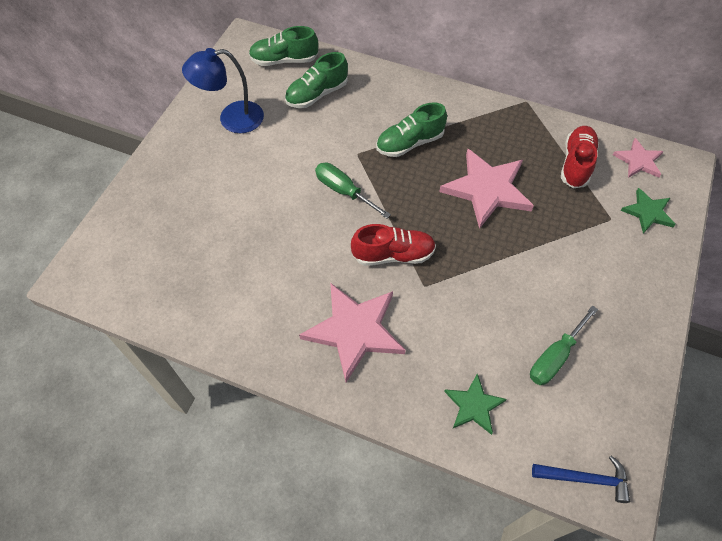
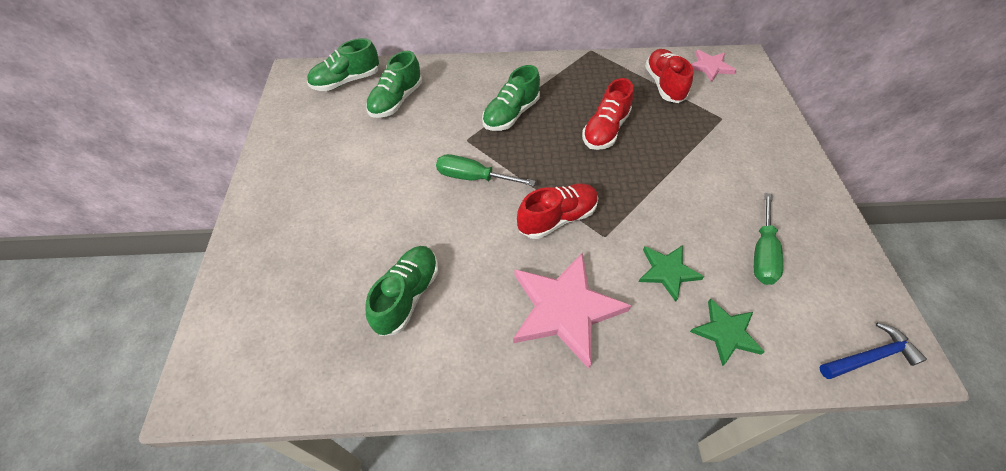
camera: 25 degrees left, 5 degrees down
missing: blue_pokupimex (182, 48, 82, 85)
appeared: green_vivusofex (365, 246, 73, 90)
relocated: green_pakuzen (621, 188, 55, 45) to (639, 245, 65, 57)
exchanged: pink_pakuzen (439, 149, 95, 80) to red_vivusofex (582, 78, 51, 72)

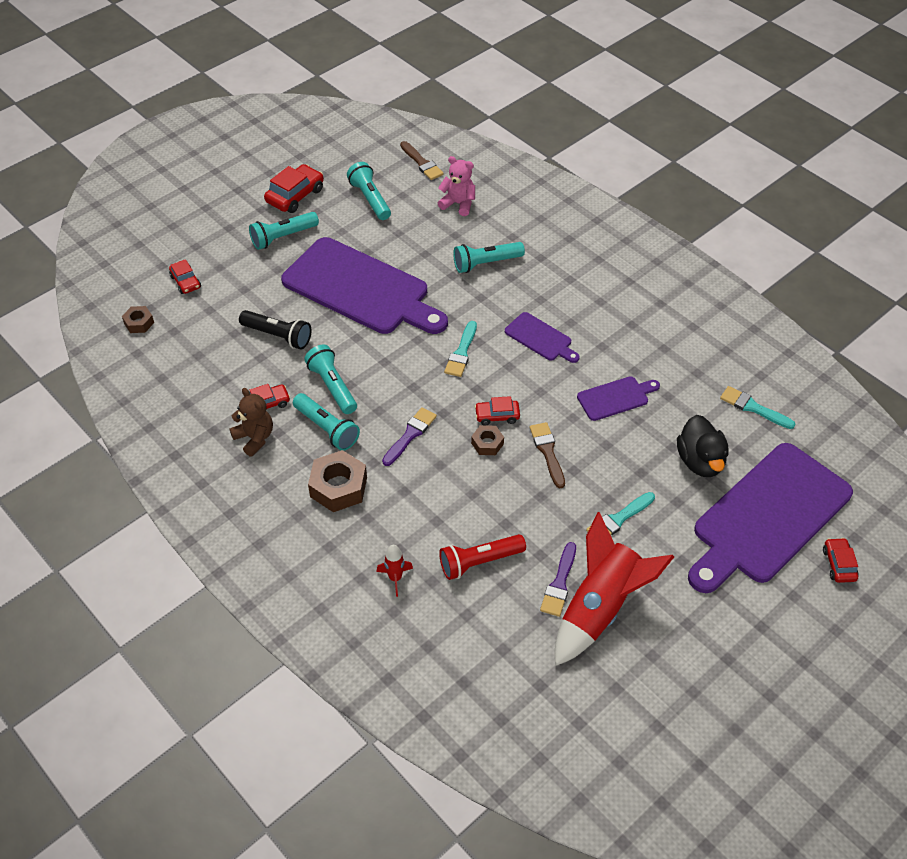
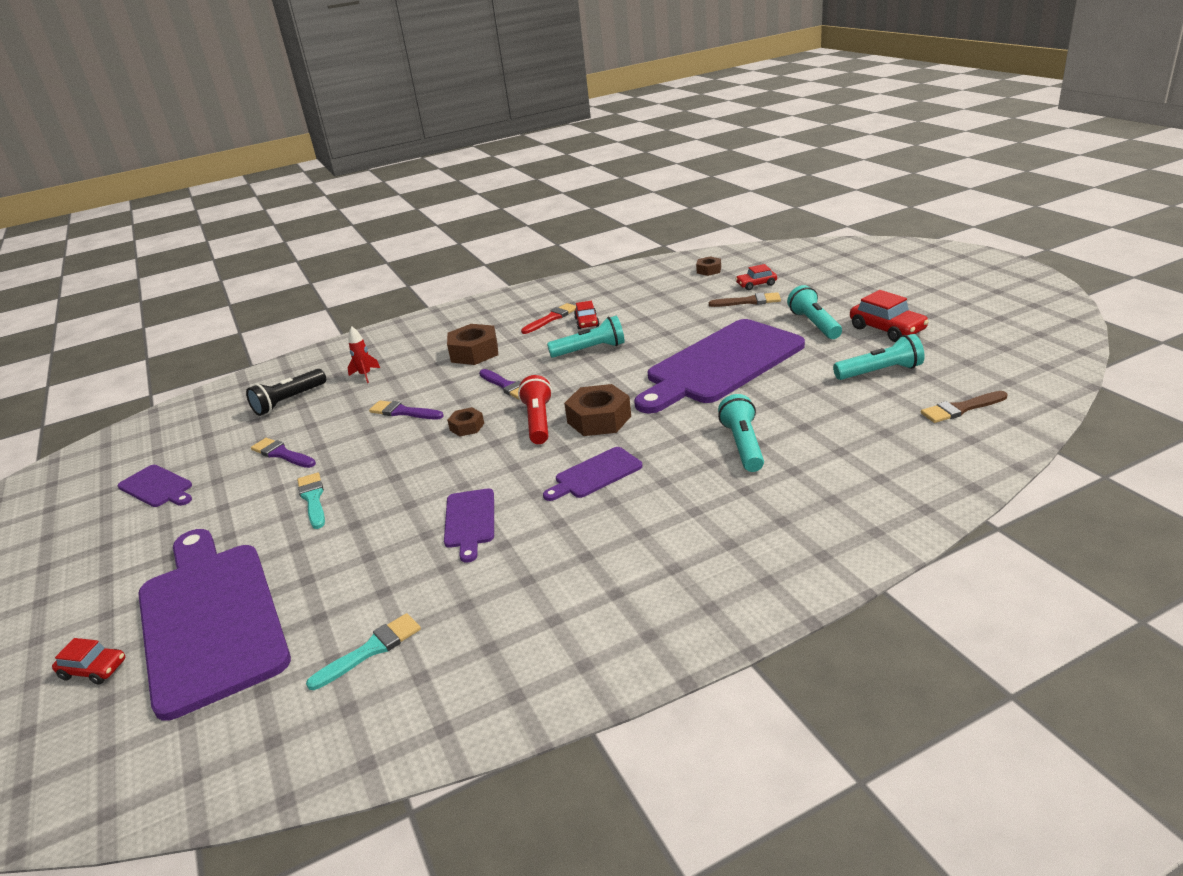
camera: 110 degrees right, 20 degrees down
missing: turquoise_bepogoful (293, 393, 67, 58); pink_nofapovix (438, 156, 37, 60); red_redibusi (475, 396, 45, 29); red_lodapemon (555, 512, 119, 154); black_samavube (677, 415, 52, 62)
appeared: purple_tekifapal (118, 465, 74, 42); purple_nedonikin (369, 400, 75, 19)
relocated: black_bepogoful (239, 310, 72, 39) to (246, 369, 80, 47); red_bepogoful (439, 534, 87, 46) to (518, 375, 34, 69); brown_nedonikin (530, 422, 35, 66) to (709, 292, 72, 15)
exchanged: brown_nofapovix (229, 388, 44, 69) to red_nedonikin (521, 303, 55, 31); turquoise_nedonikin (444, 321, 33, 56) to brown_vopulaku (564, 384, 67, 52)

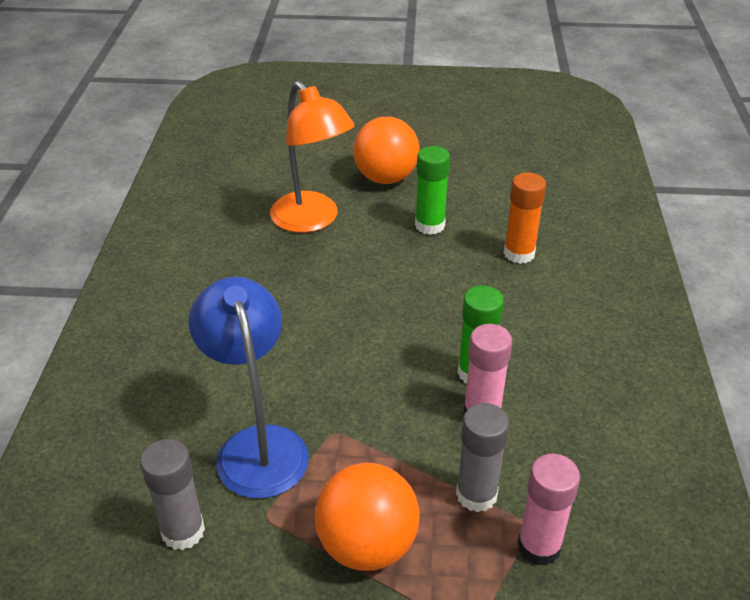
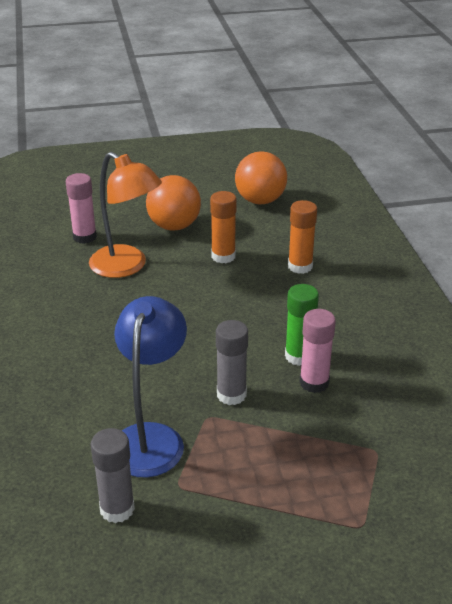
camera: 15 degrees left, 5 degrees down
relocated: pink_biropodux (517, 454, 63, 112) to (66, 173, 31, 71); grey_biropodux (456, 403, 53, 109) to (216, 320, 32, 85); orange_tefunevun (315, 463, 105, 108) to (235, 151, 52, 53)
colour: green_biropodux (415, 146, 35, 89) to orange_biropodux (210, 191, 27, 72)
spun: blue_pokupimex (188, 277, 121, 222) = (114, 296, 73, 181) 45 degrees clockwise

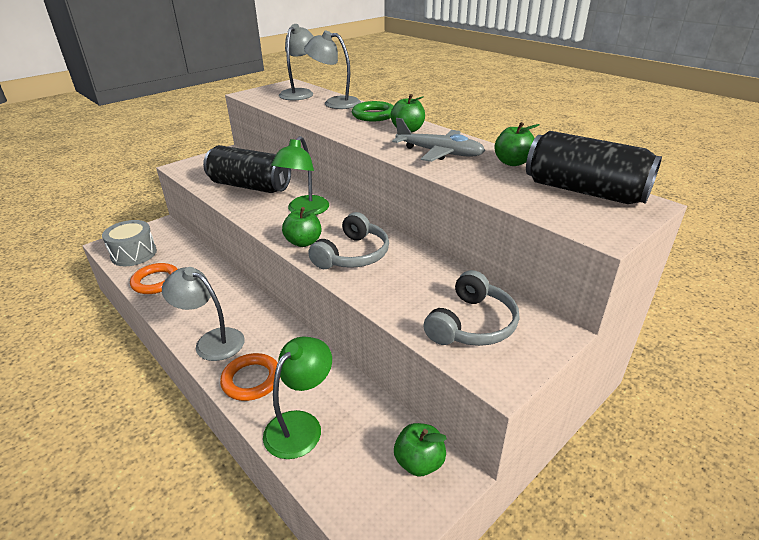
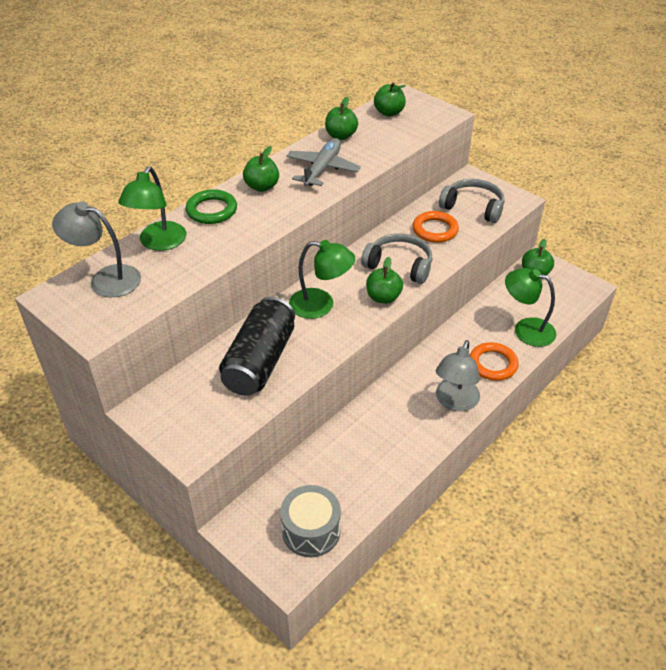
camera: 95 degrees left, 10 degrees up
relocated: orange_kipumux (130, 263, 47, 31) to (413, 211, 46, 32)
exchanged: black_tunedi (526, 131, 136, 73) to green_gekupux (374, 82, 32, 34)
colour: grey_pokupimex (304, 31, 57, 78) to green_pokupimex (118, 167, 68, 84)

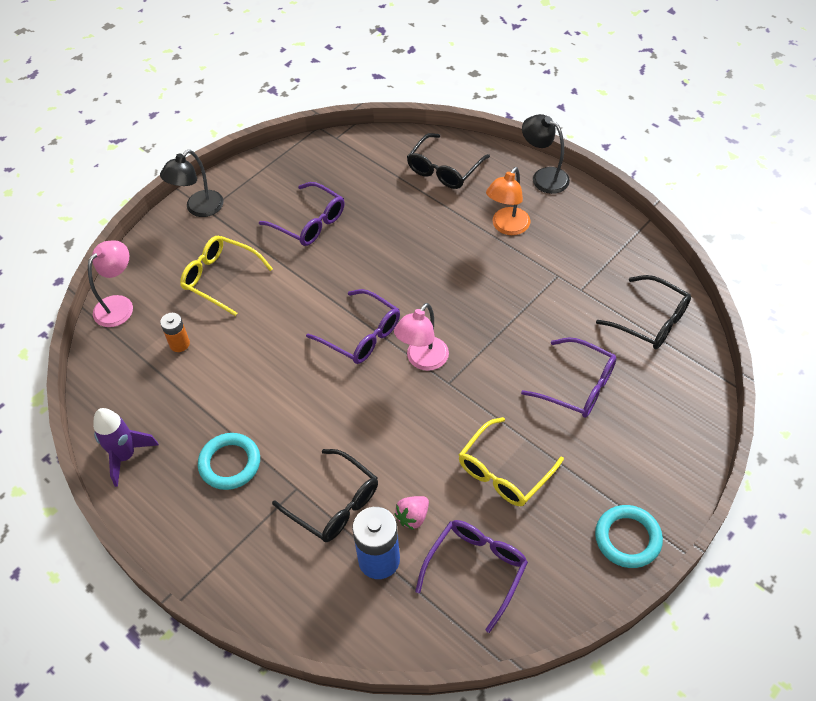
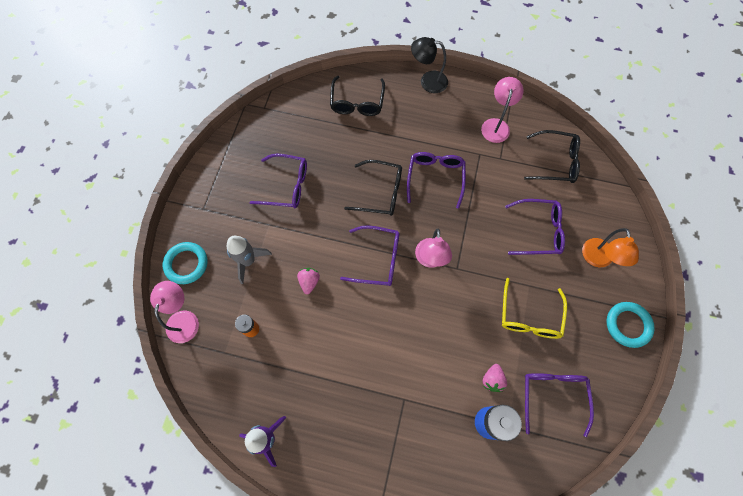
camera: 30 degrees left, 15 degrees up
missing: black_pokupimex (160, 150, 64, 67)
appeared: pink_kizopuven (297, 268, 23, 26); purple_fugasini (407, 152, 59, 57); pink_pokupimex (481, 77, 43, 66)
relocated: turquoise_kipumux (198, 433, 62, 57) to (163, 242, 45, 42); black_fugasini (272, 449, 106, 93) to (344, 160, 58, 56); orange_pokupimex (486, 167, 44, 68) to (582, 228, 57, 39)
exchanged: yellow_fugasini (180, 236, 93, 80) to grey_lodapemon (227, 236, 45, 48)

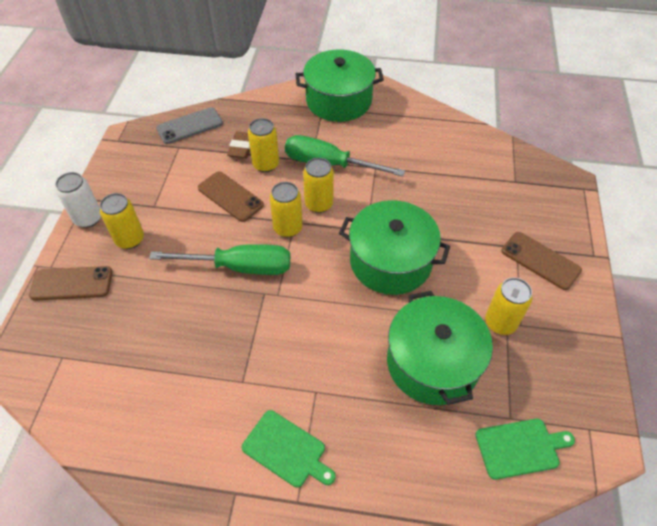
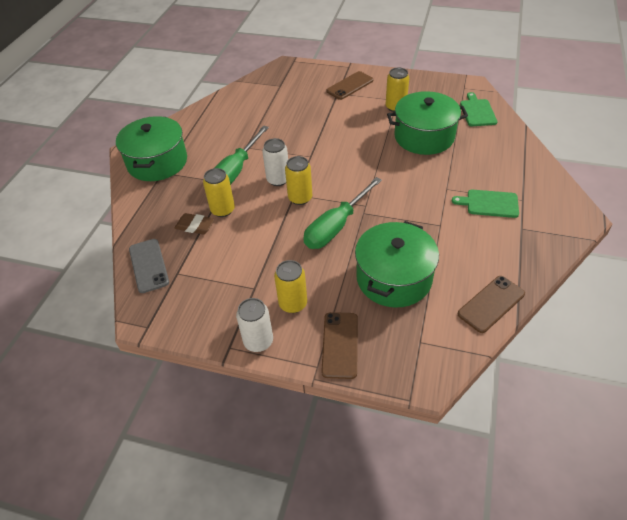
camera: 80 degrees left, 5 degrees down
relocated: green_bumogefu (339, 200, 111, 95) to (355, 221, 84, 86); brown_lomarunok (198, 172, 66, 50) to (458, 276, 67, 57)
colour: yellow_tunedi (303, 158, 31, 55) to white_tunedi (262, 138, 26, 48)
spun: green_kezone (149, 244, 141, 31) = (303, 177, 79, 72) 150 degrees counterclockwise; green_tekifapal (242, 410, 94, 78) = (452, 190, 67, 28) 120 degrees counterclockwise

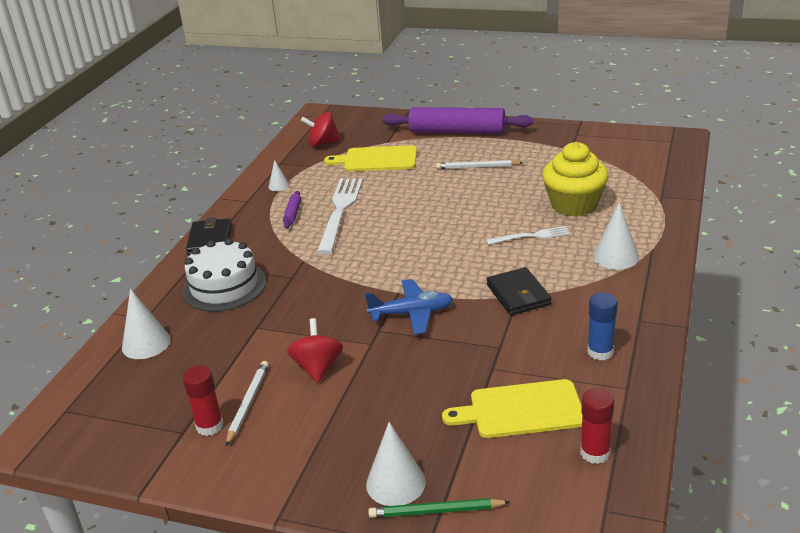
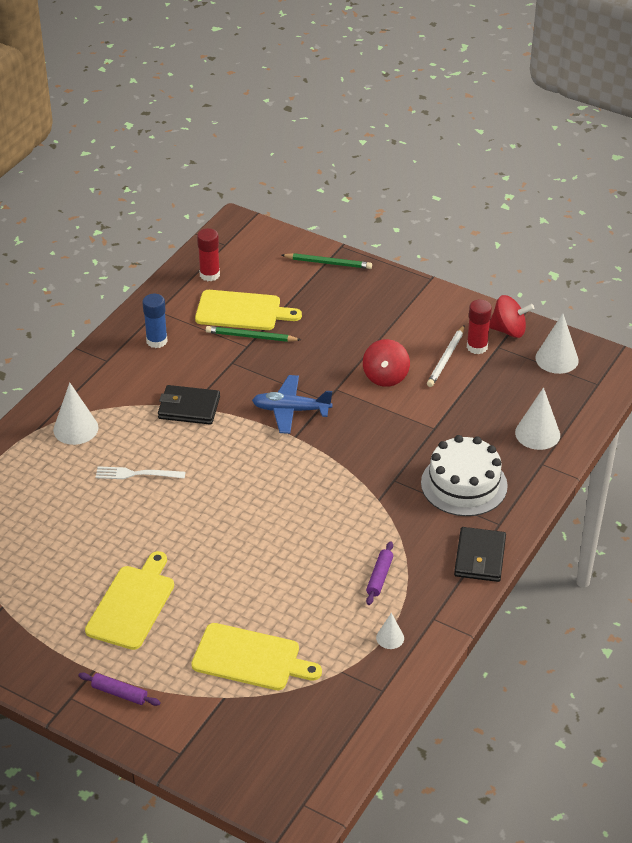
camera: 170 degrees left, 10 degrees up
missing: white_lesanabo (317, 178, 46, 76); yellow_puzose (542, 142, 66, 74)
appeared: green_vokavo (206, 326, 95, 16)
relocated: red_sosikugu (301, 112, 40, 35) to (489, 295, 45, 43); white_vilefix (366, 422, 60, 84) to (536, 313, 43, 61)
exchanged: white_vokavo (436, 160, 88, 9) to yellow_tekifapal (85, 551, 89, 99)
spun: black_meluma (487, 267, 65, 48) = (158, 385, 62, 40) 75 degrees counterclockwise
size: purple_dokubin (382, 107, 151, 27) = (78, 672, 82, 34) x0.41

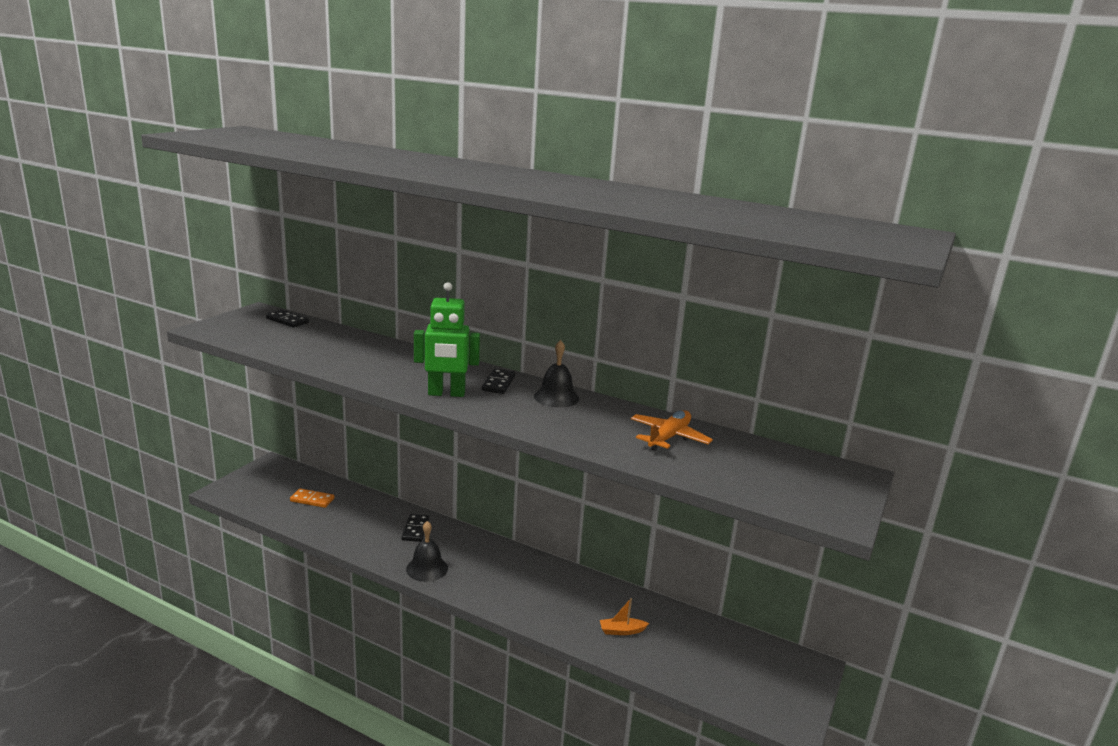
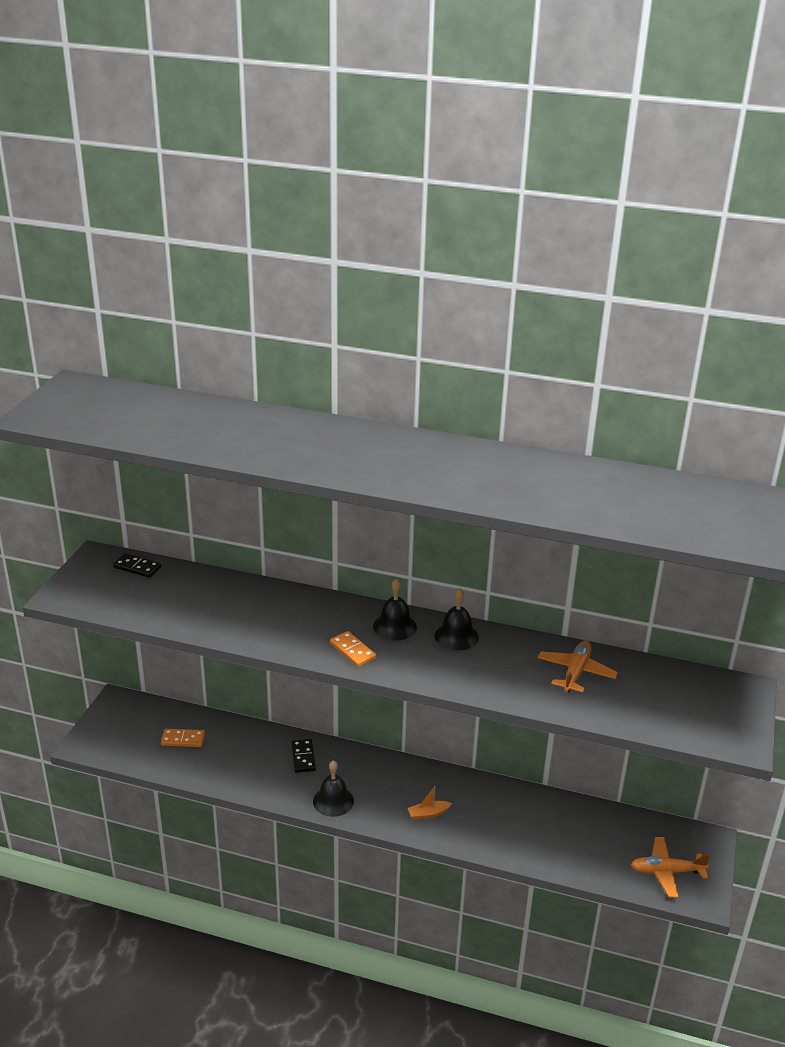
camera: 10 degrees left, 10 degrees up
appeared: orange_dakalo (631, 837, 80, 61)
relocated: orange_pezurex (600, 598, 49, 37) to (408, 786, 44, 34)
exchanged: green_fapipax (414, 282, 66, 115) to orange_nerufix (330, 631, 46, 36); black_nerufix (482, 369, 33, 25) to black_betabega (373, 578, 44, 63)

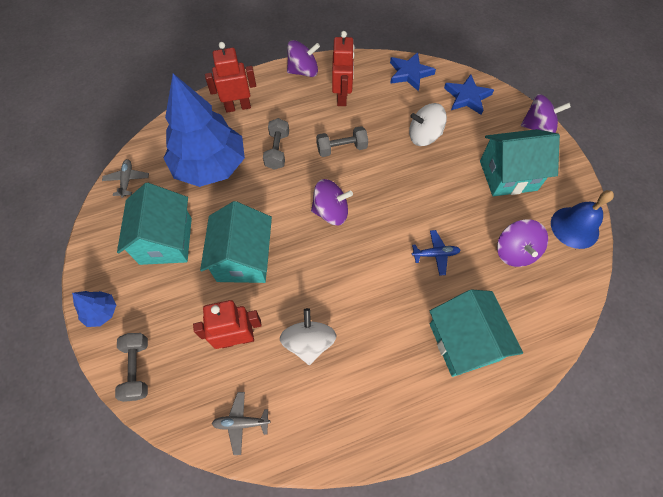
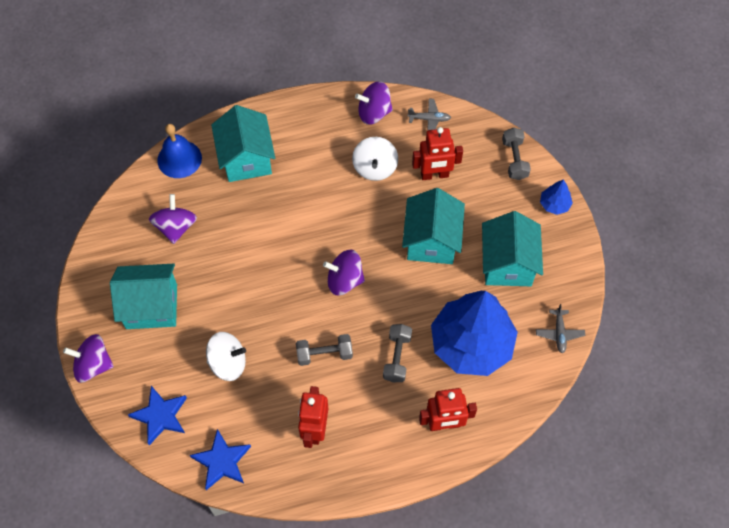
camera: 175 degrees left, 0 degrees up
missing: blue_dakalo (412, 230, 48, 46)
relocated: blue_betabega (551, 190, 63, 59) to (157, 124, 45, 54); purple_sosikugu (287, 40, 33, 37) to (355, 81, 38, 44)

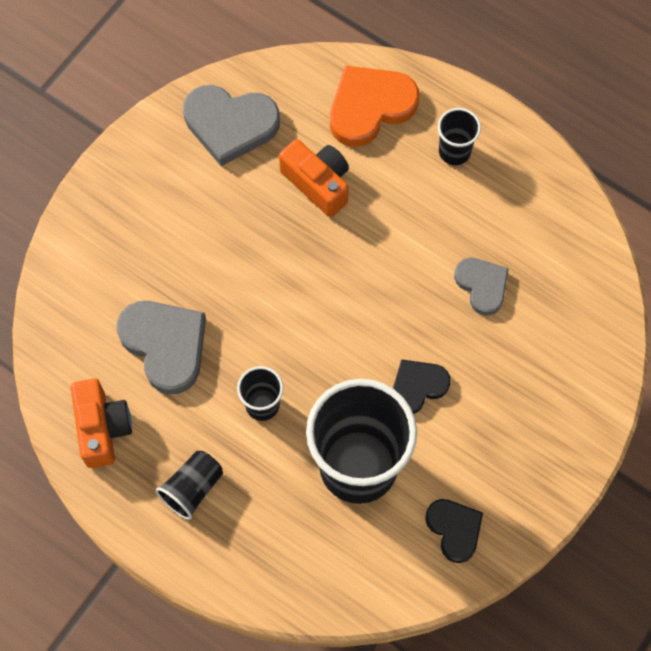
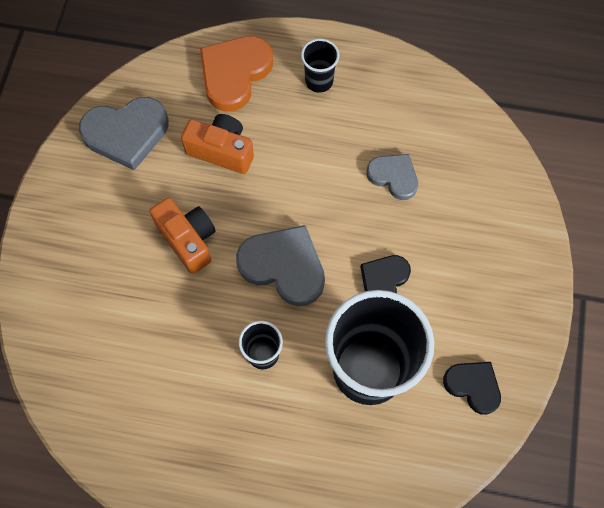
camera: 25 degrees left, 0 degrees up
missing: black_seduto (156, 451, 67, 69)
relocated: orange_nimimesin (71, 379, 61, 89) to (149, 198, 67, 76); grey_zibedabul (117, 301, 89, 93) to (236, 225, 89, 81)

